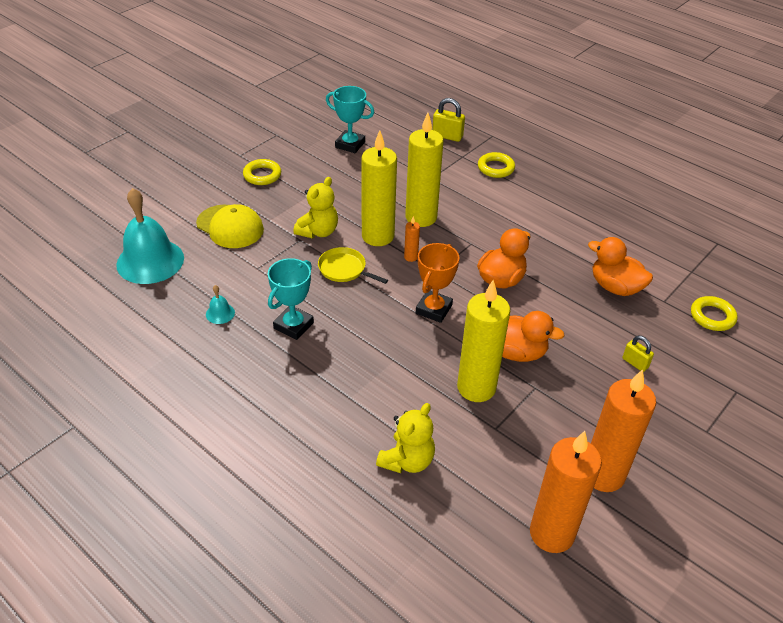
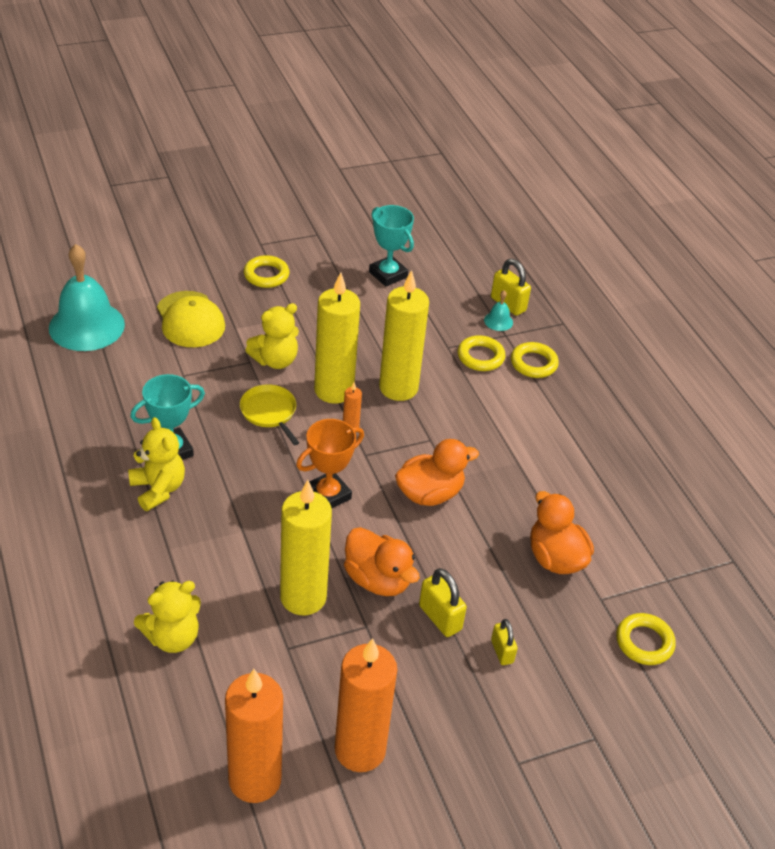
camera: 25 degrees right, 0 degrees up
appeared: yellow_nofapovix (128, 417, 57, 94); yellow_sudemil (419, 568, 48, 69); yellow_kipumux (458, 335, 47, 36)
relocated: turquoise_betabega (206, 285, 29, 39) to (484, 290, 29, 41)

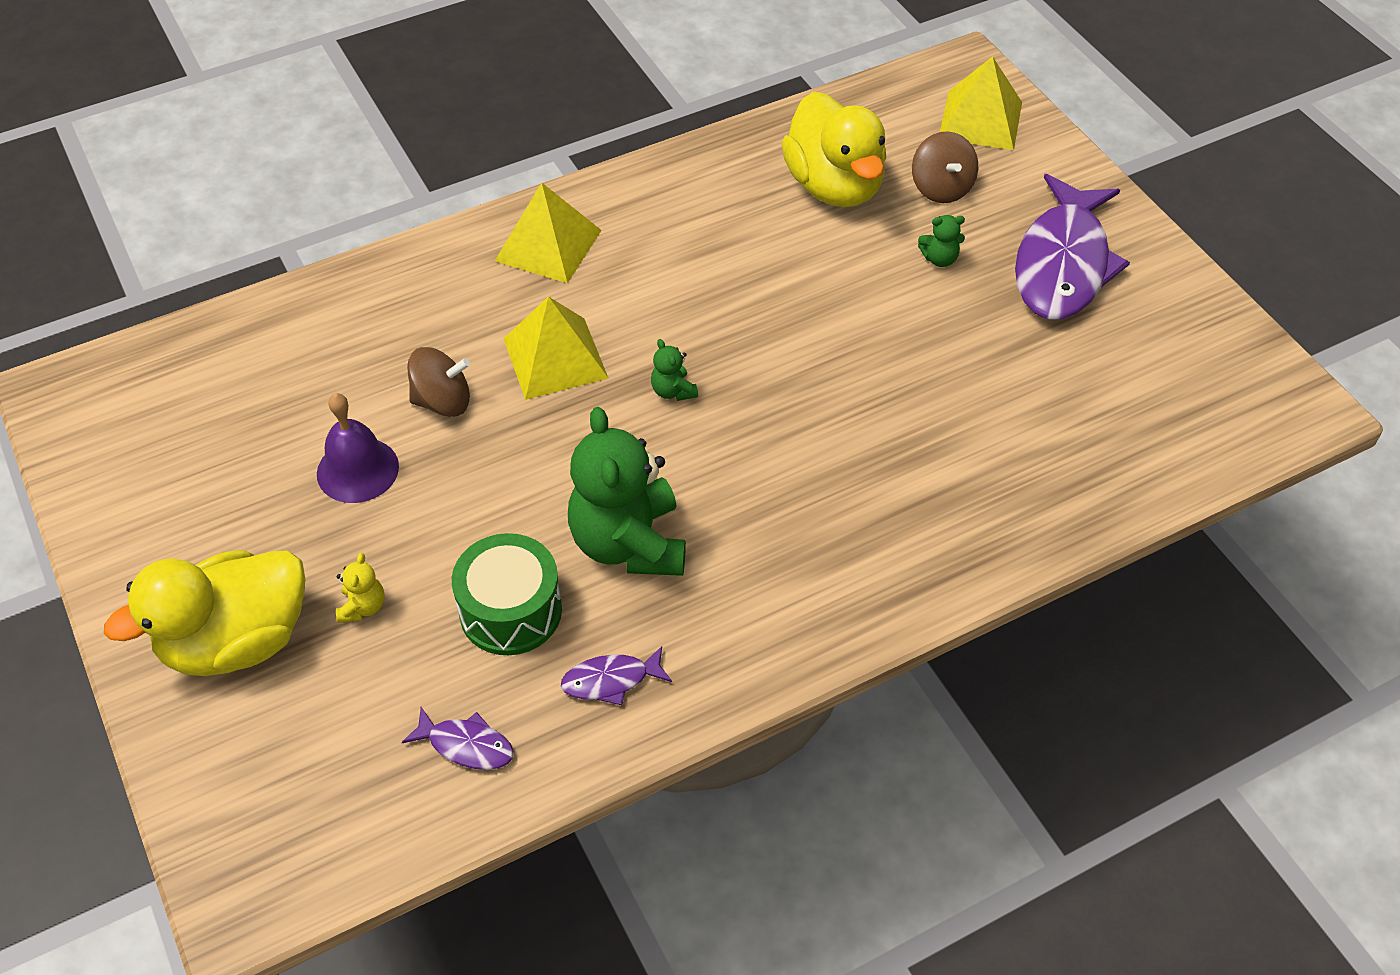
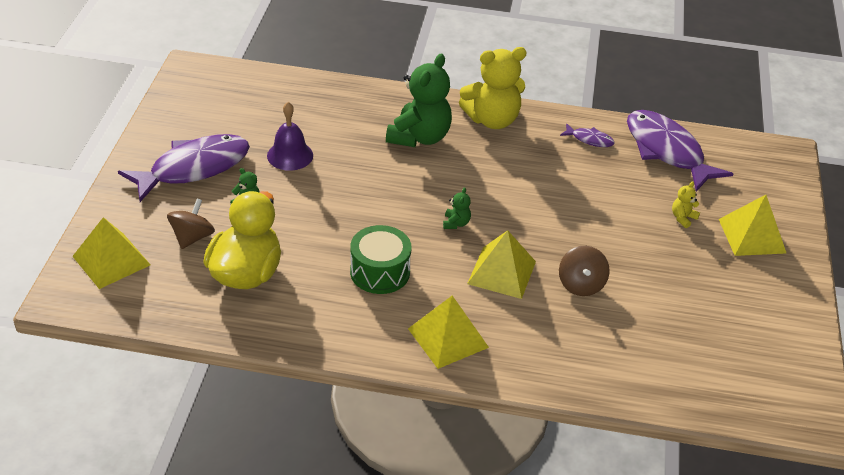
camera: 145 degrees left, 10 degrees down
appeared: yellow_nofapovix (459, 47, 68, 82)
relocated: purple_betabega (317, 393, 82, 110) to (267, 102, 46, 69); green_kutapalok (452, 533, 110, 122) to (350, 225, 62, 69); green_nofapovix (568, 407, 118, 169) to (386, 53, 66, 94)
exchanged: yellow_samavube (104, 550, 201, 126) to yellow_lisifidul (719, 195, 67, 61)
spun: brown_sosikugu (407, 347, 63, 70) = (559, 246, 51, 50) 120 degrees counterclockwise
size: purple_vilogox (402, 707, 112, 63) = (627, 110, 106, 81) x2.30

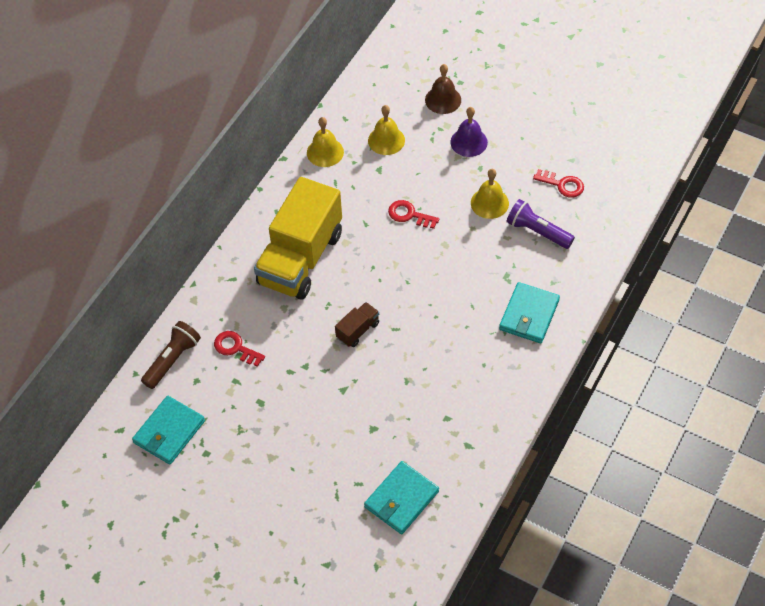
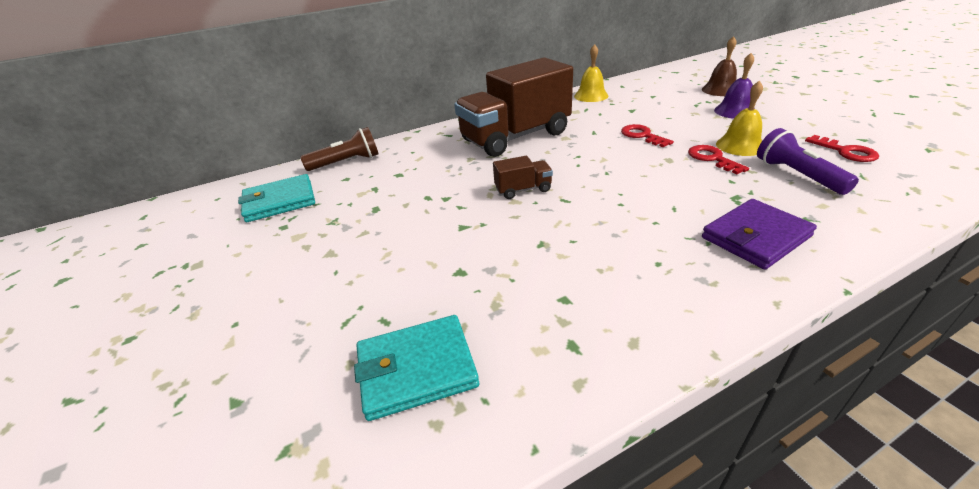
camera: 35 degrees right, 20 degrees down
missing: yellow_betabega (368, 105, 37, 50)
relocated: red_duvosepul (214, 331, 51, 36) to (688, 145, 61, 29)
colour: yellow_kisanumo (254, 177, 88, 122) to brown_kisanumo (454, 58, 119, 99); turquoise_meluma (499, 282, 61, 61) to purple_meluma (702, 199, 115, 71)

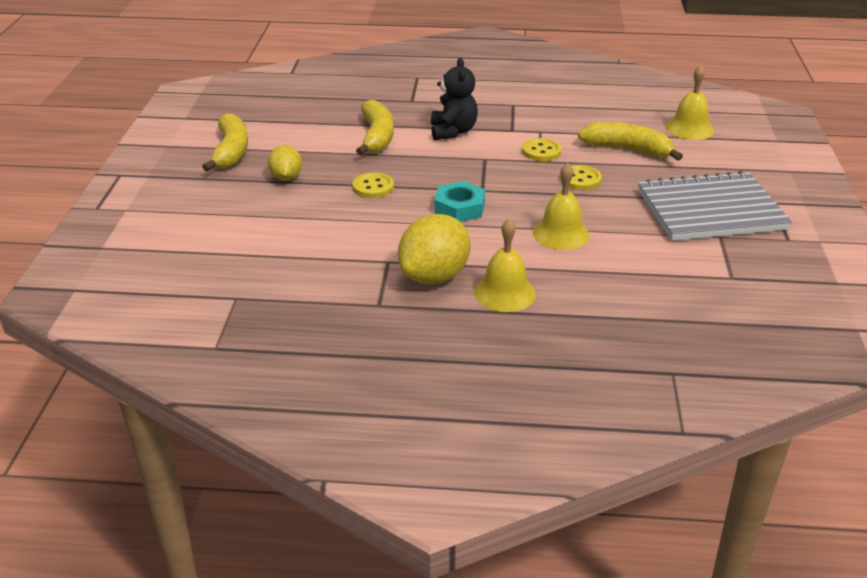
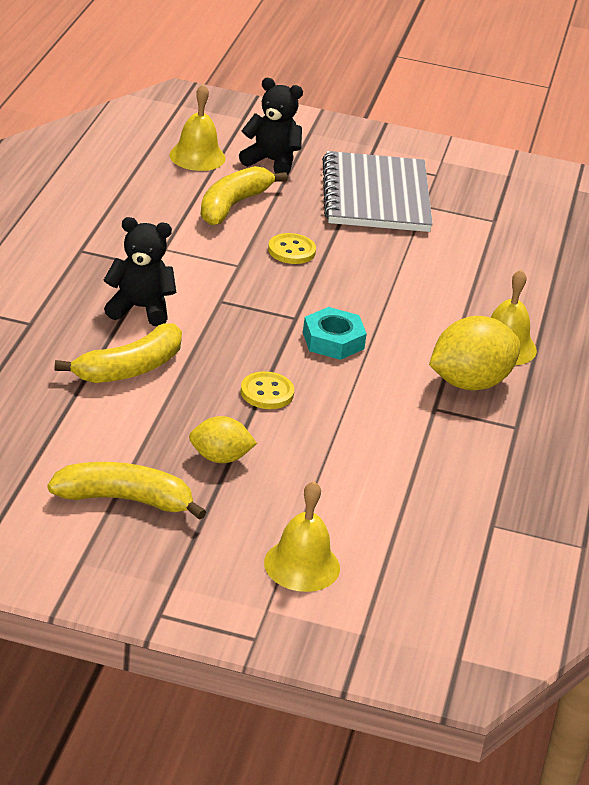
camera: 85 degrees left, 0 degrees up
missing: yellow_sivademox (522, 138, 39, 23)
appeared: black_nofapovix (239, 78, 64, 97)
relocated: yellow_betabega (533, 163, 57, 87) to (264, 481, 76, 111)
spun: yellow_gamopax (356, 100, 38, 55) = (54, 323, 128, 60) 135 degrees clockwise; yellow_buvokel (398, 214, 72, 70) = (429, 316, 92, 74) 75 degrees counterclockwise

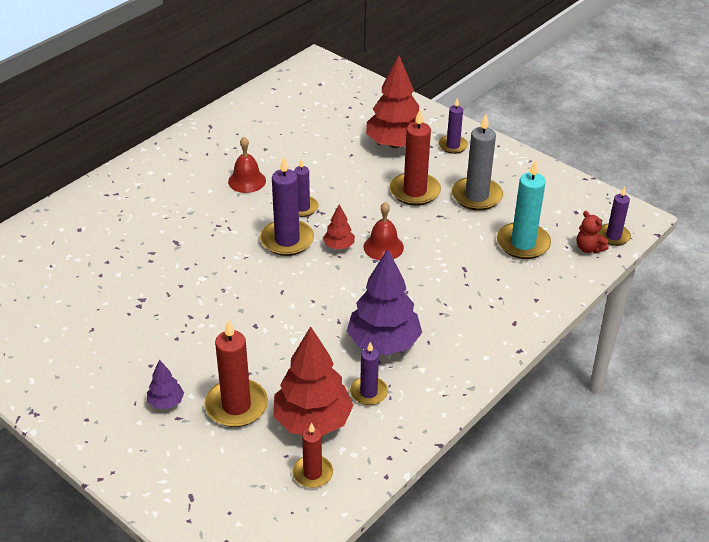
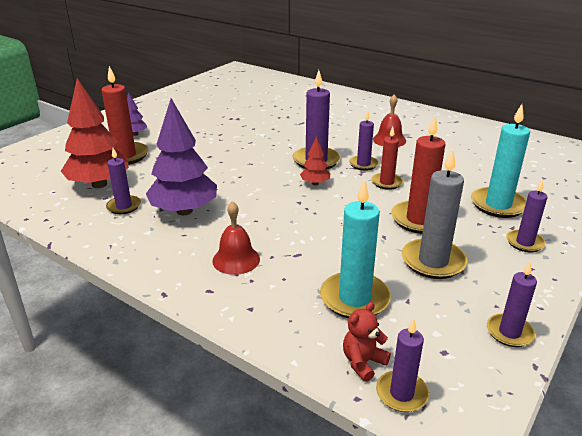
camera: 85 degrees right, 10 degrees down
appeared: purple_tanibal (487, 261, 50, 86)
relocated: red_betabega (363, 202, 41, 58) to (212, 201, 48, 74); red_tanibal (292, 423, 41, 65) to (371, 127, 32, 63)
exchanged: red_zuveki (366, 55, 53, 93) to turquoise_tanibal (471, 104, 59, 114)

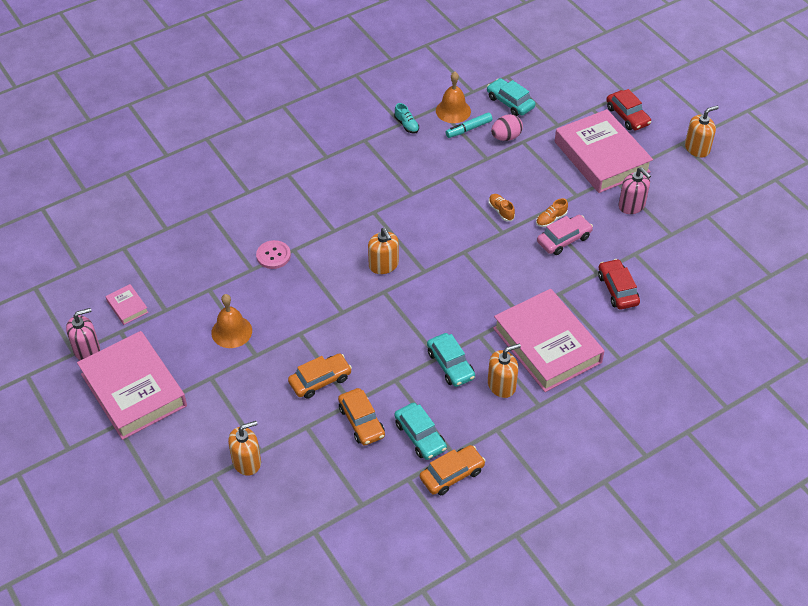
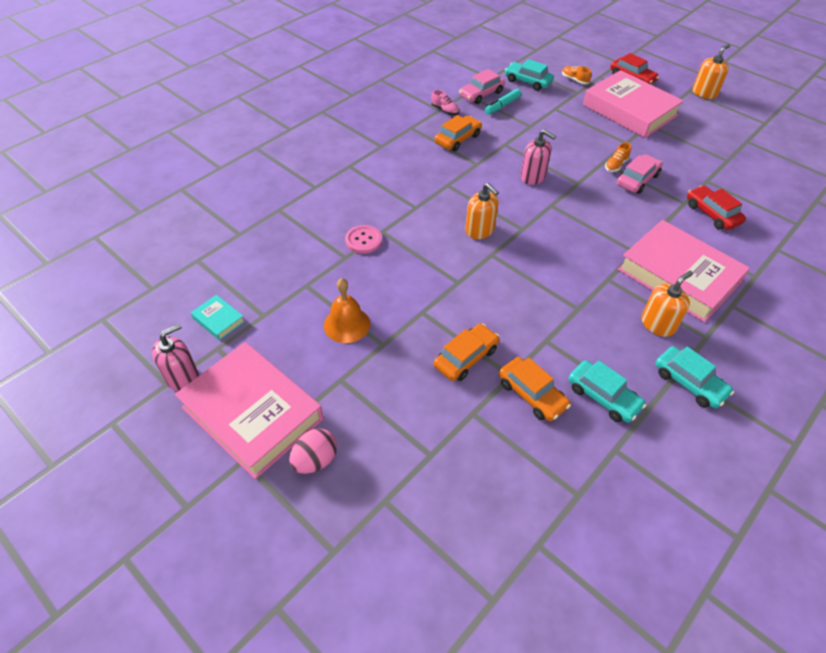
camera: 15 degrees left, 0 degrees up
missing: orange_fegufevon (228, 421, 33, 55)
relocated: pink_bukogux (491, 114, 32, 27) to (289, 428, 48, 46); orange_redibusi (420, 445, 66, 51) to (435, 115, 47, 36); pink_fegufevon (618, 167, 33, 47) to (520, 129, 36, 56); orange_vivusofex (489, 194, 26, 27) to (562, 66, 29, 18); turquoise_redibusi (427, 333, 48, 54) to (655, 346, 79, 62)
exchanged: orange_betabega (436, 72, 35, 51) to pink_redibusi (459, 69, 46, 35)
colour: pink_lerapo (106, 284, 42, 41) to turquoise_lerapo (191, 295, 54, 46); turquoise_vivusofex (394, 103, 25, 31) to pink_vivusofex (431, 90, 28, 25)

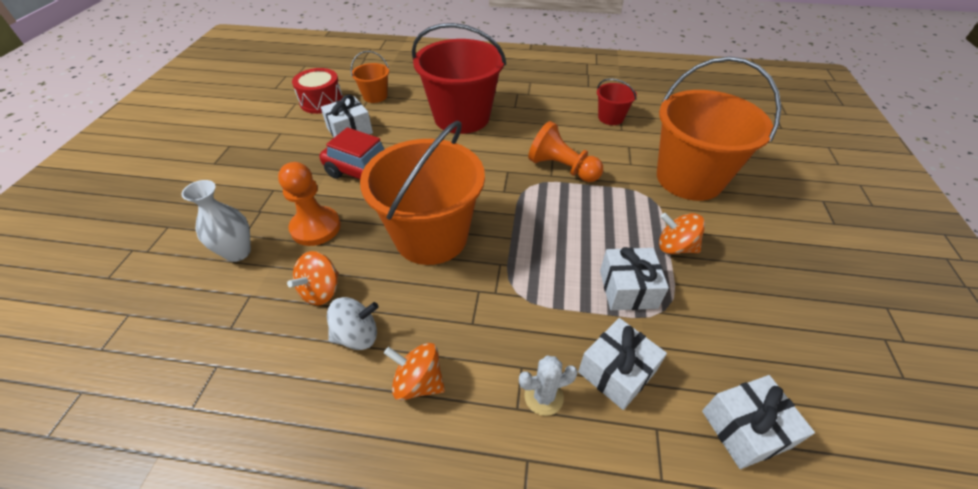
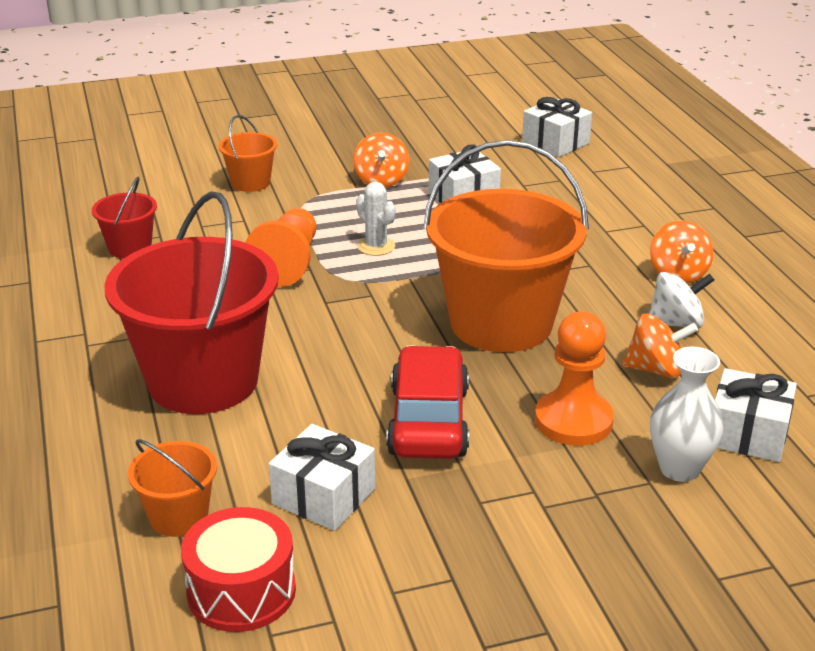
camera: 115 degrees left, 15 degrees down
relocated: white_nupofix (519, 355, 59, 61) to (356, 182, 40, 74); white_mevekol (578, 318, 89, 92) to (715, 368, 82, 94)
spun: white_sosikugu (327, 297, 52, 53) = (649, 272, 65, 56) 120 degrees clockwise
size: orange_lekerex (657, 57, 124, 144) = (218, 115, 59, 77) x0.46

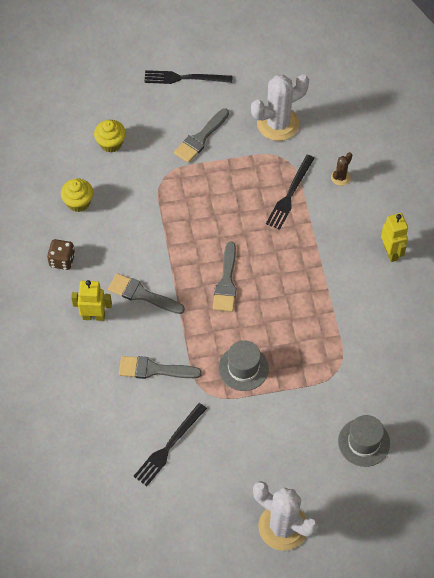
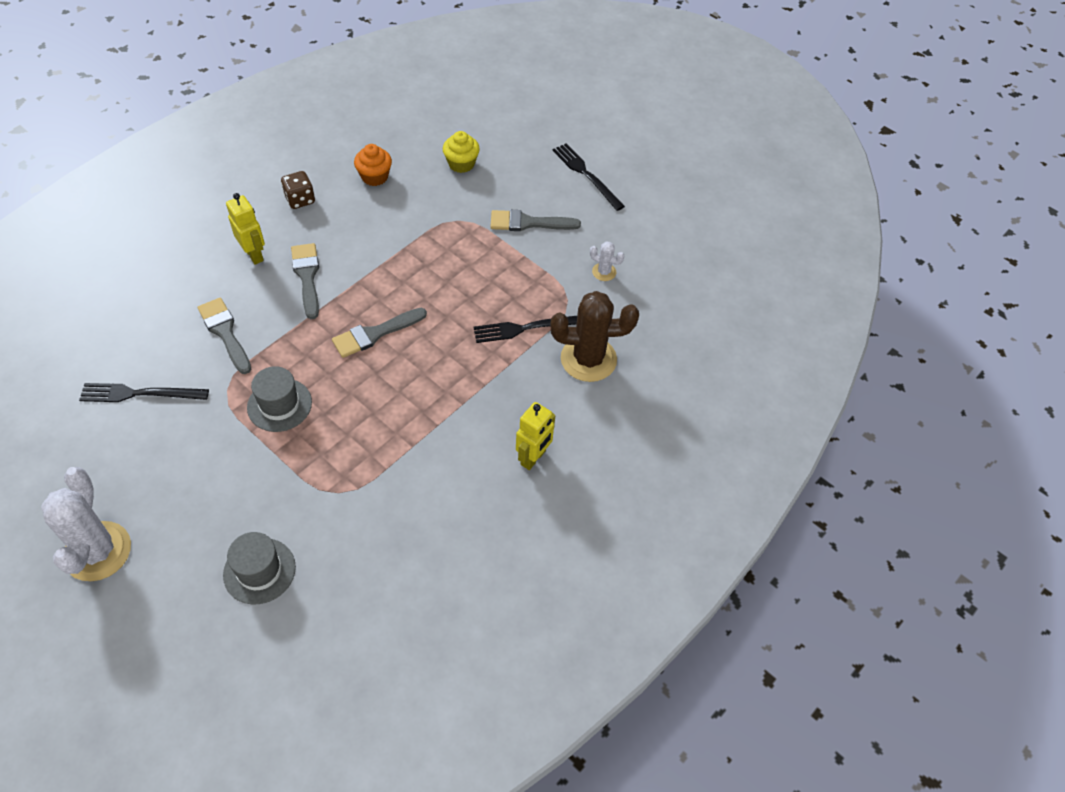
camera: 50 degrees right, 5 degrees down
colour: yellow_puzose (61, 179, 32, 33) to orange_puzose (354, 144, 38, 42)
size: brown_nupofix (331, 152, 21, 34) = (551, 291, 88, 91) x2.18; white_nupofix (251, 74, 58, 67) = (590, 241, 34, 40) x0.46

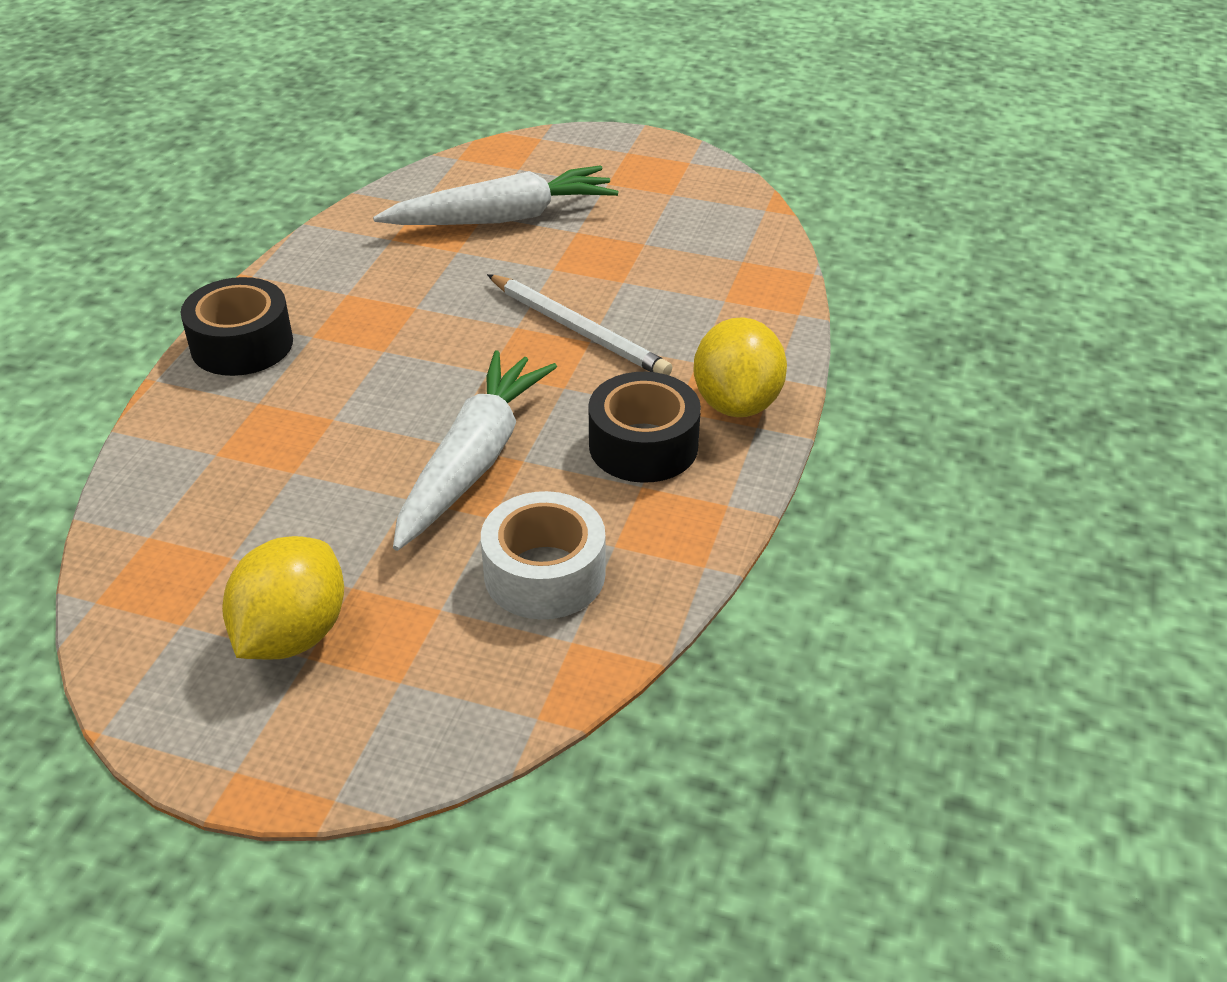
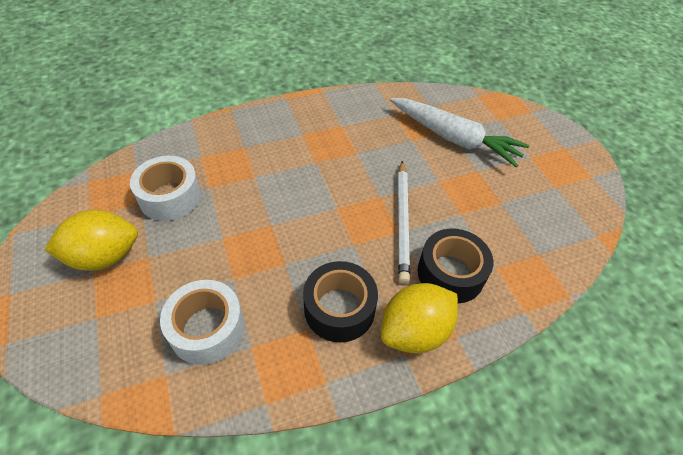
camera: 50 degrees right, 10 degrees up
missing: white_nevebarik (393, 350, 164, 201)
appeared: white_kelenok (130, 156, 71, 65)
relocated: black_kelenok (181, 277, 112, 99) to (418, 229, 75, 74)

